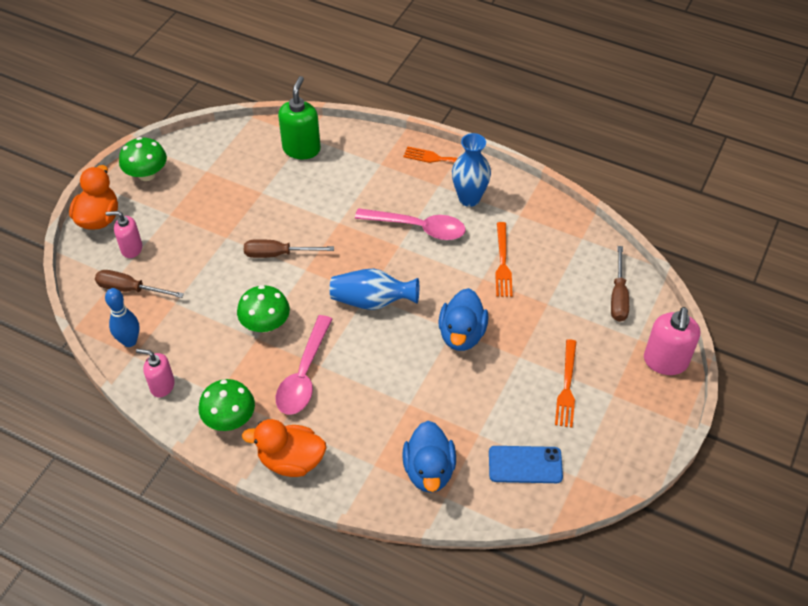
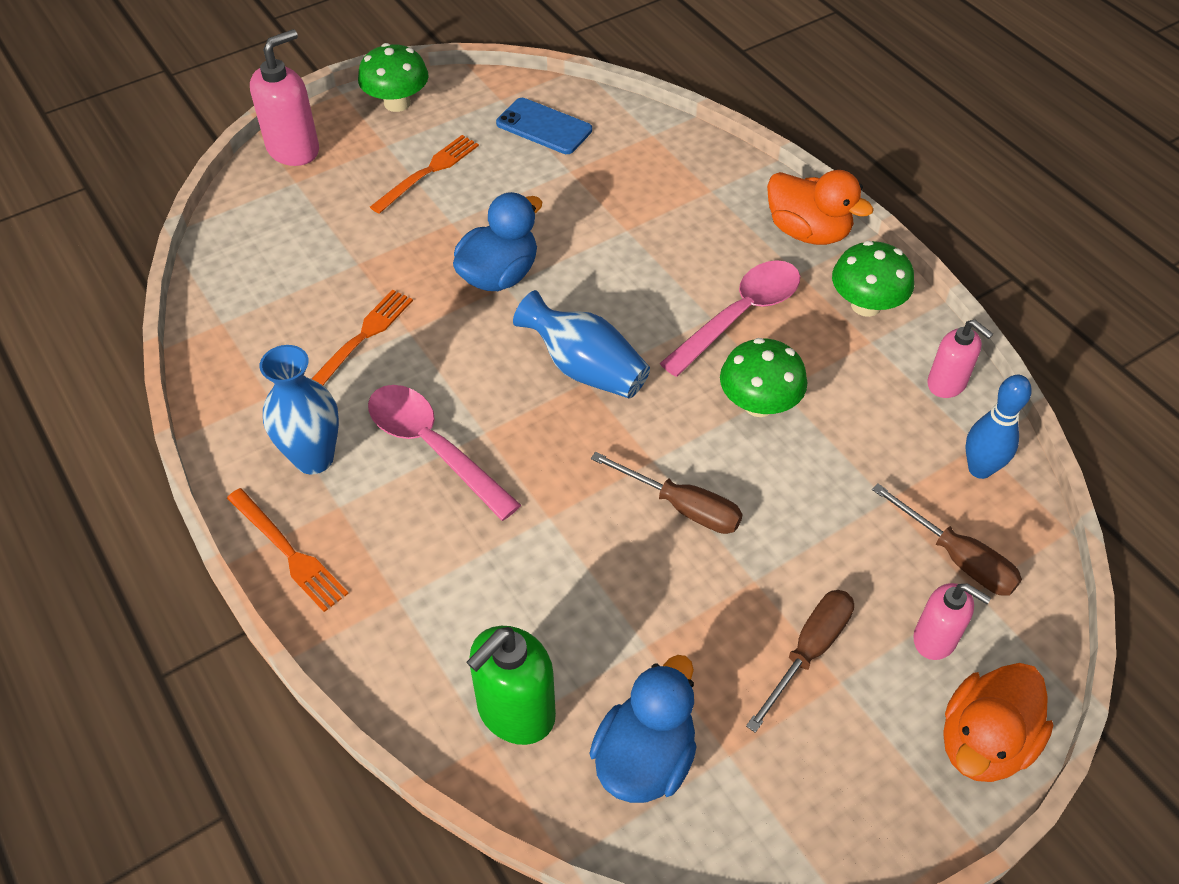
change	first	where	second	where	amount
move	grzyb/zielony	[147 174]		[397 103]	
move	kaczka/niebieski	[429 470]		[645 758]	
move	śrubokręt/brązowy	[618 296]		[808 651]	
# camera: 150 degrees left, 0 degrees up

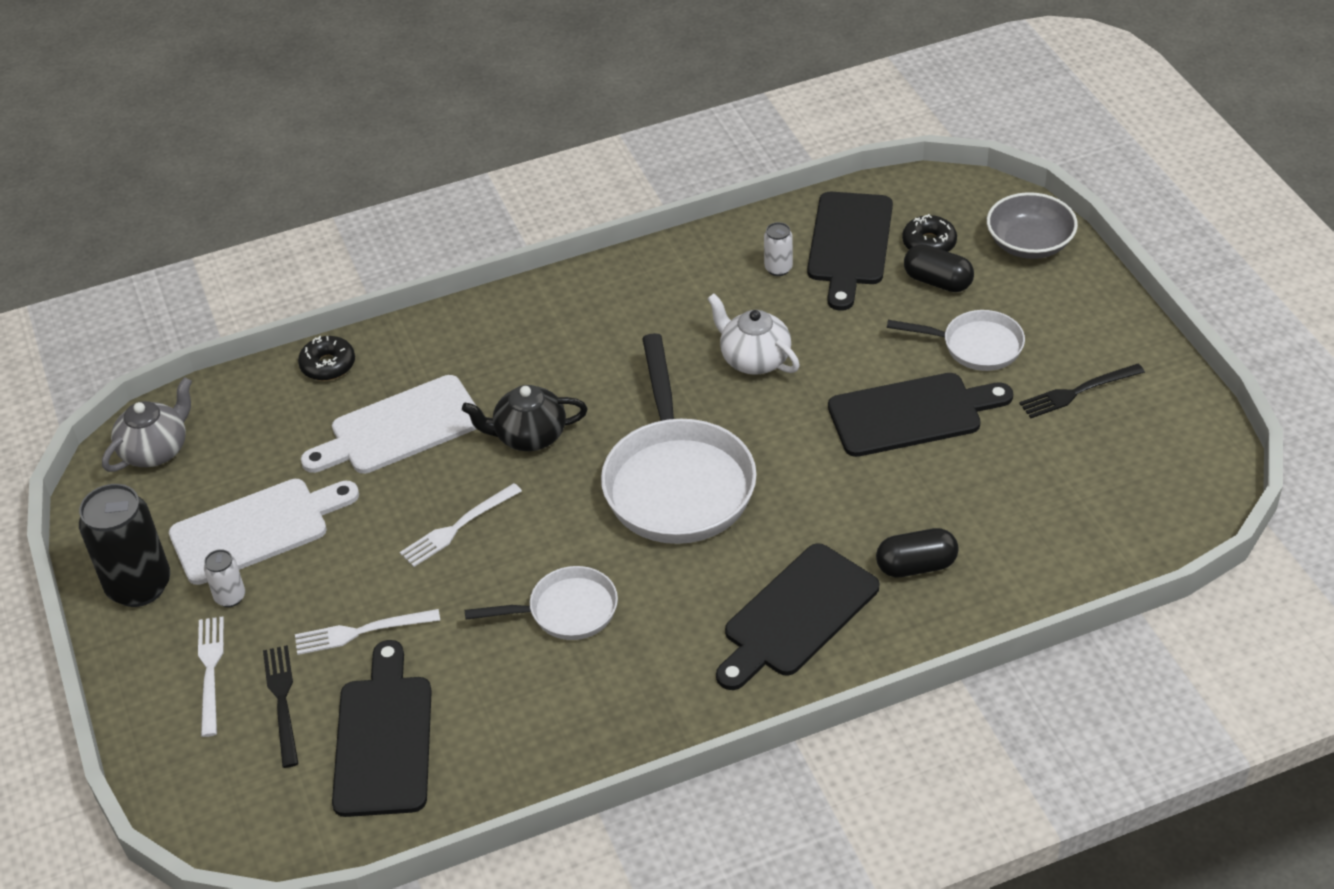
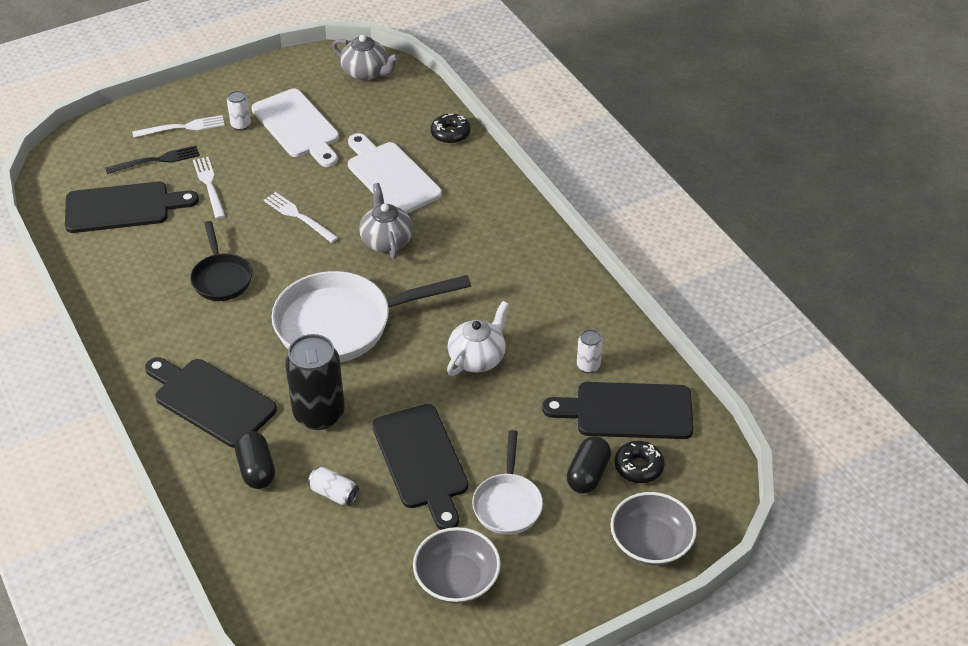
change	first	where	second	where	amount
recolor	patelnia/biały	[566 611]	patelnia/czarny	[221 278]	
move	puszka/czarny	[139 586]		[319 414]	
insert			puszka/biały	[334 493]	
recolor	imbryk/czarny	[529 436]	imbryk/szary	[386 241]	
replace	widelec/czarny	[1078 391]	miska/szary	[457 579]	
# camera: 80 degrees right, 0 degrees up

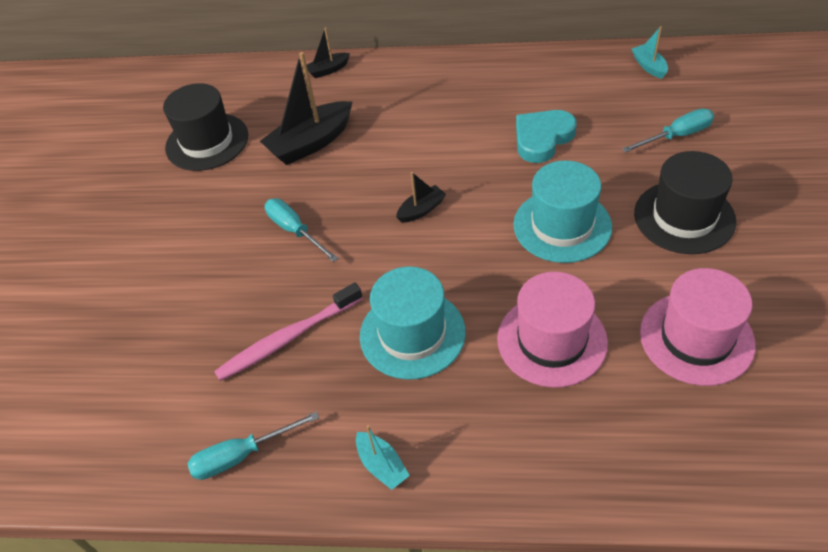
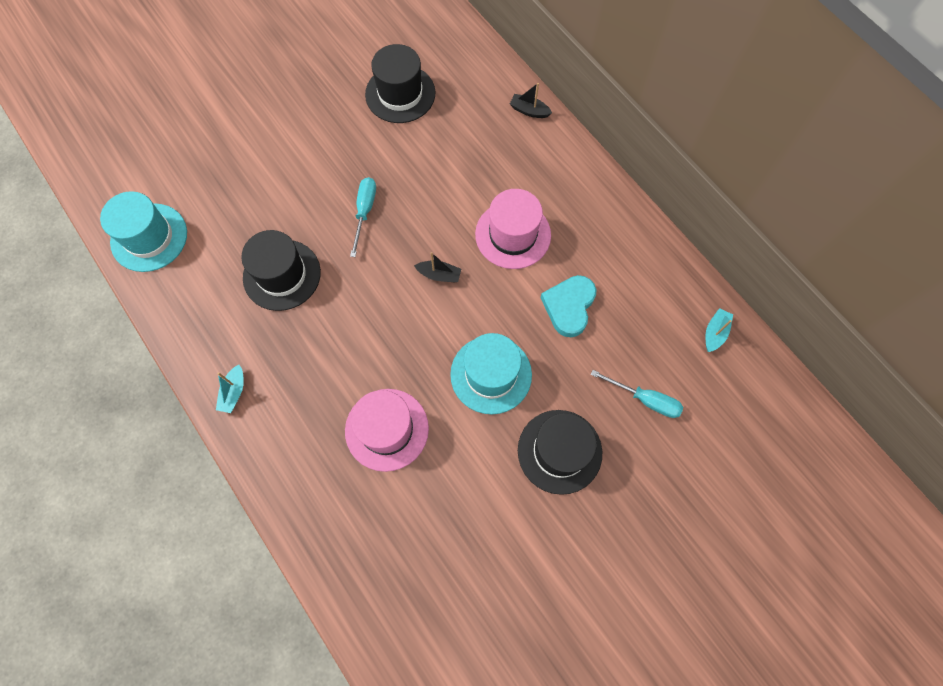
change	first	where	second	where	amount
move	kapelusz/turkusowy	[412 334]		[149 237]	
replace	szczoteczka do zębów/różowy	[288 338]	kapelusz/czarny	[282 275]	
move	kapelusz/różowy	[696 338]		[513 234]	
rotate	serce/turkusowy	[542 138]		[569 306]	75 degrees counterclockwise
delete	śrubokręt/turkusowy	[241 455]			
delete	łódka/czarny	[311 143]			
# camera: 45 degrees right, 20 degrees up

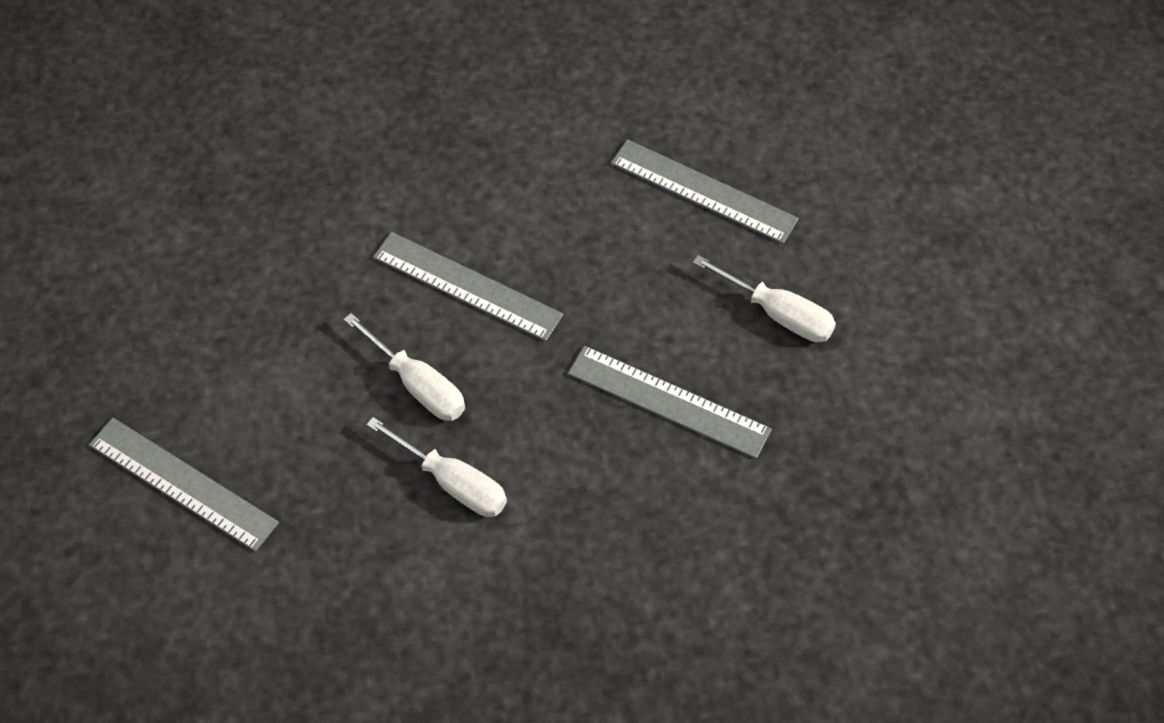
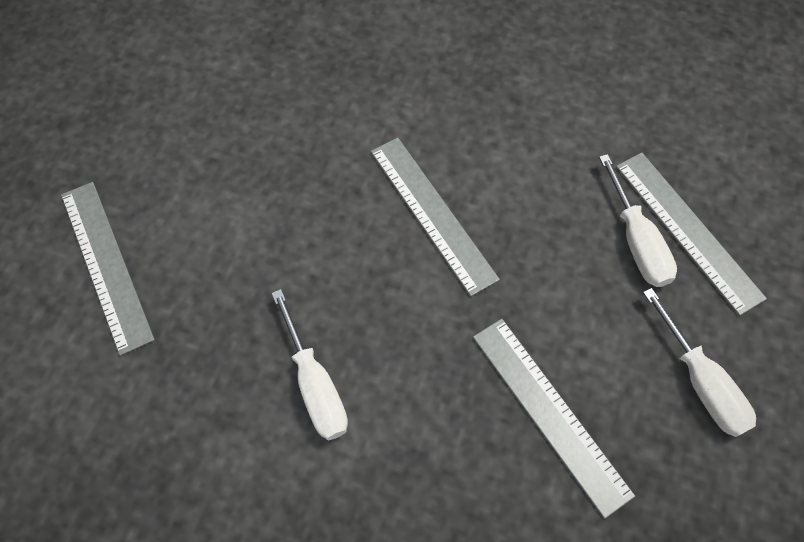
change	first	where	second	where	amount
move	śrubokręt/biały	[417 384]		[636 240]	
# camera: 30 degrees right, 5 degrees up

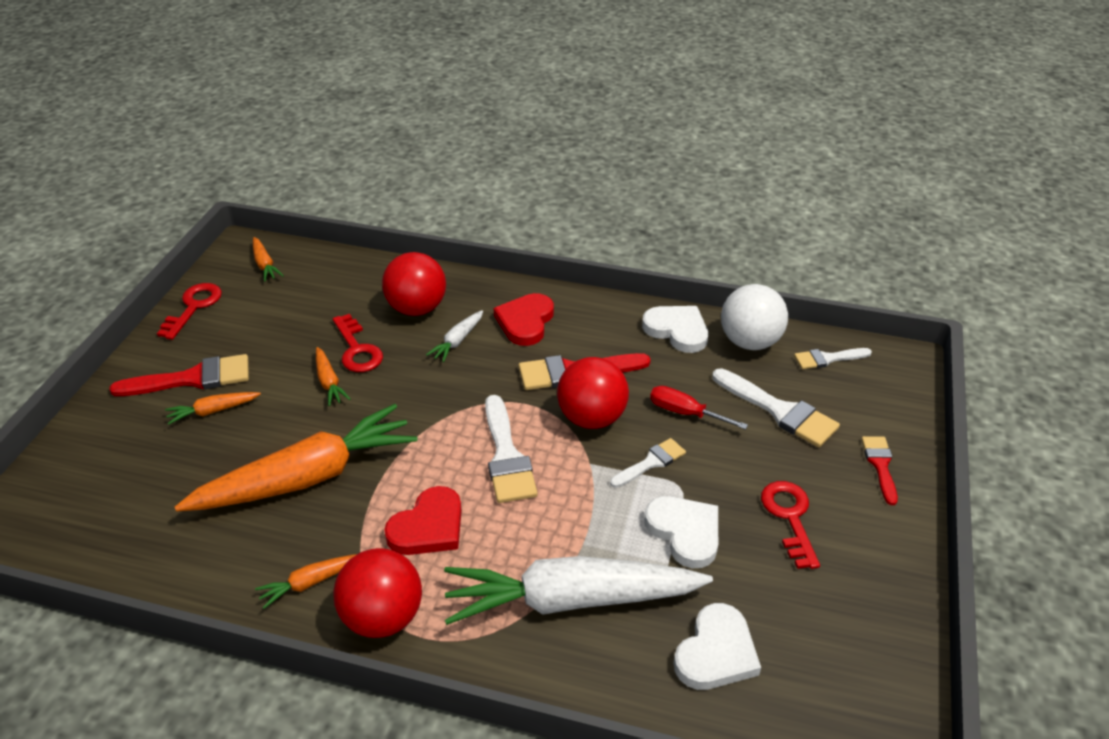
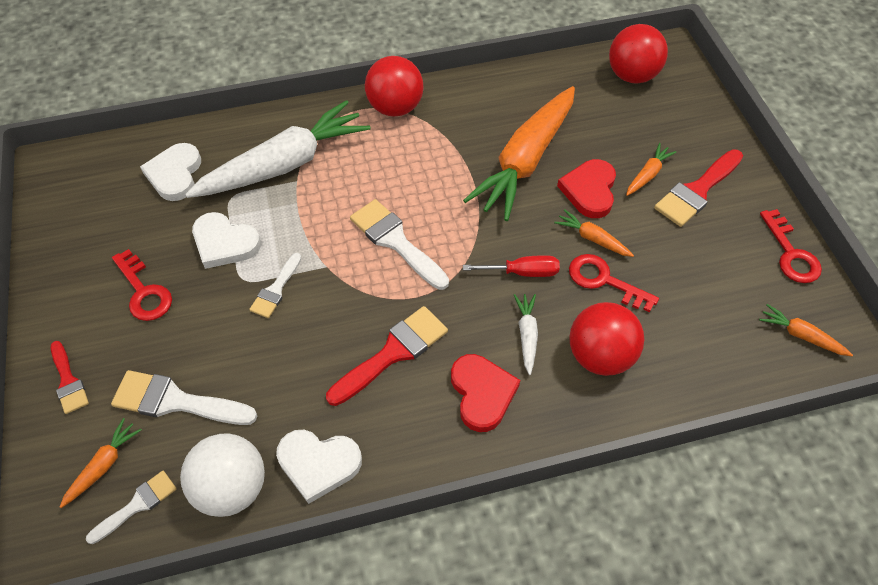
change	first	where	second	where	amount
move	marchewka/pomarańczowy	[310 582]		[103 465]	
move	śrubokręt/czerwony	[685 413]		[522 272]	
move	serce/czerwony	[428 527]		[589 190]	
move	piłka/czerwony	[591 418]		[632 75]	
# camera: 150 degrees right, 15 degrees up

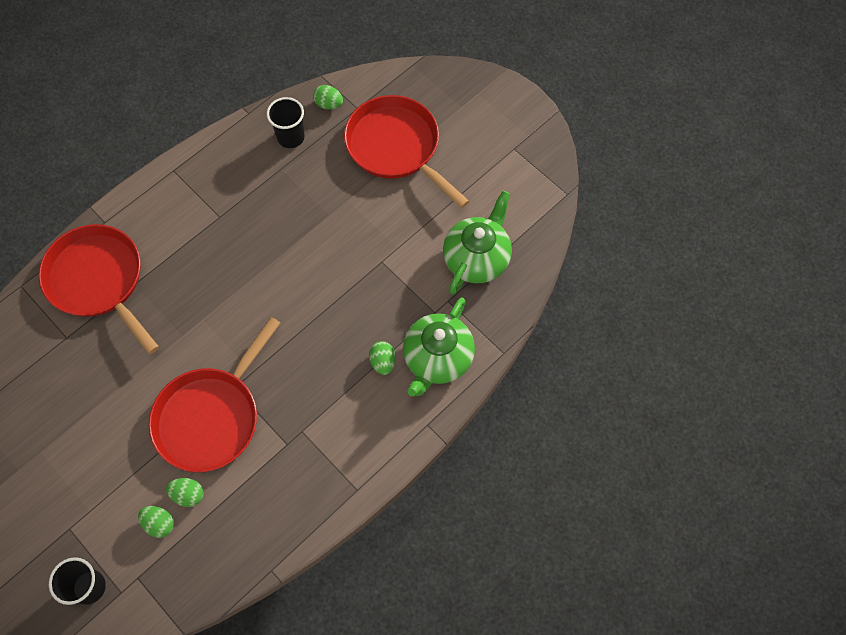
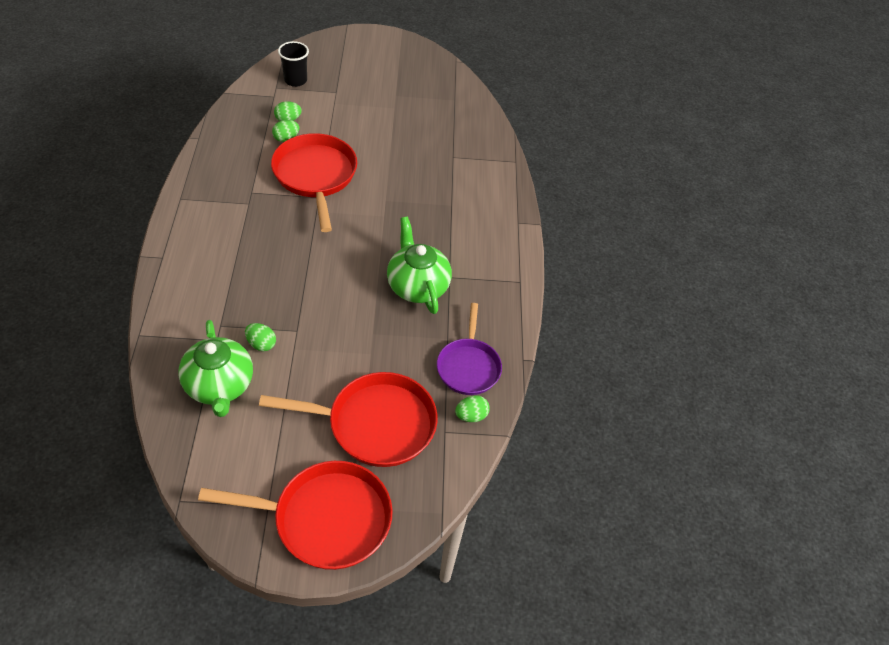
change	first	where	second	where	amount
move	patelnia/czerwony	[99 281]		[325 519]	
move	jajko/zielony	[383 362]		[261 344]	
move	imbryk/zielony	[437 358]		[417 286]	
replace	szklanka/czarny	[291 137]	patelnia/fioletowy	[468 366]	
# camera: 130 degrees right, 15 degrees down

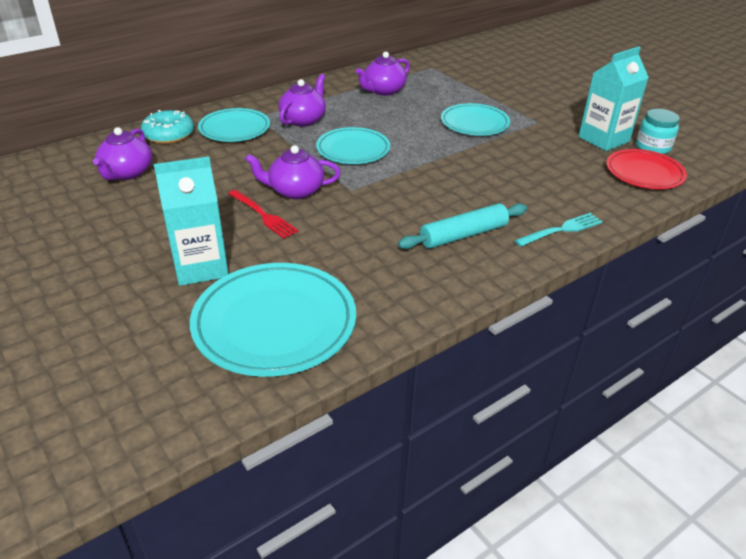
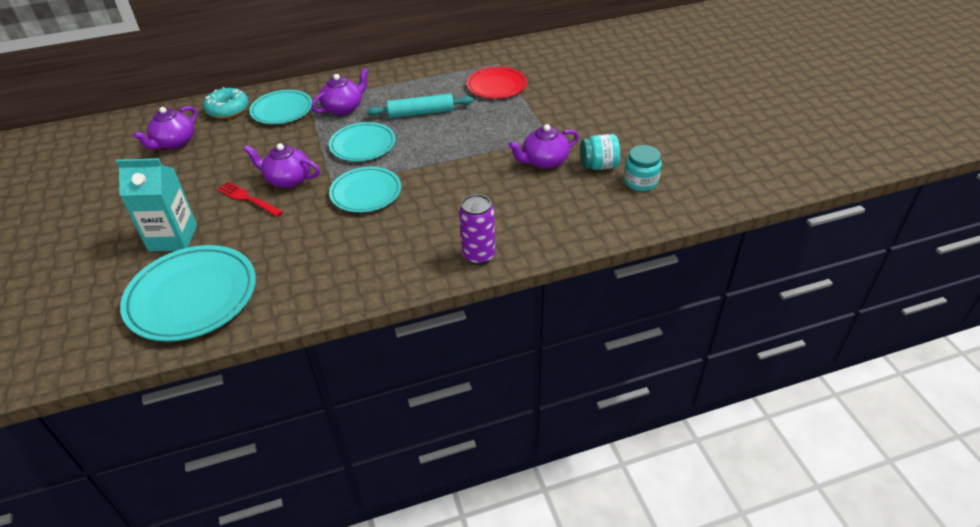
change	first	where	second	where	amount
rotate	widelec/czerwony	[263 215]		[248 199]	150 degrees clockwise
move	talerz/turkusowy	[474 123]		[366 193]	
move	wałek do ciasta/turkusowy	[463 235]		[421 113]	
replace	widelec/turkusowy	[561 230]	puszka/fioletowy	[479 255]	
move	talerz/czerwony	[644 173]		[496 86]	
move	imbryk/fioletowy	[383 91]		[544 161]	
replace	karton mleka/turkusowy	[603 139]	słoik/turkusowy	[599 166]	
# camera: 20 degrees right, 5 degrees up

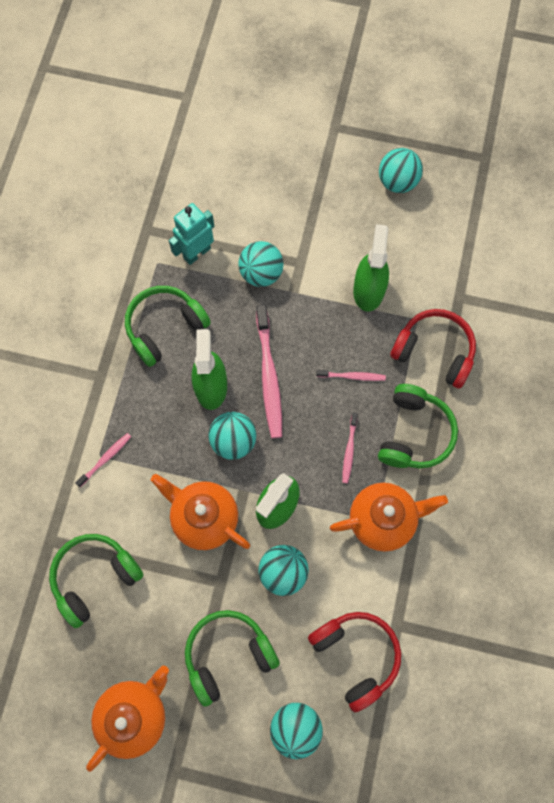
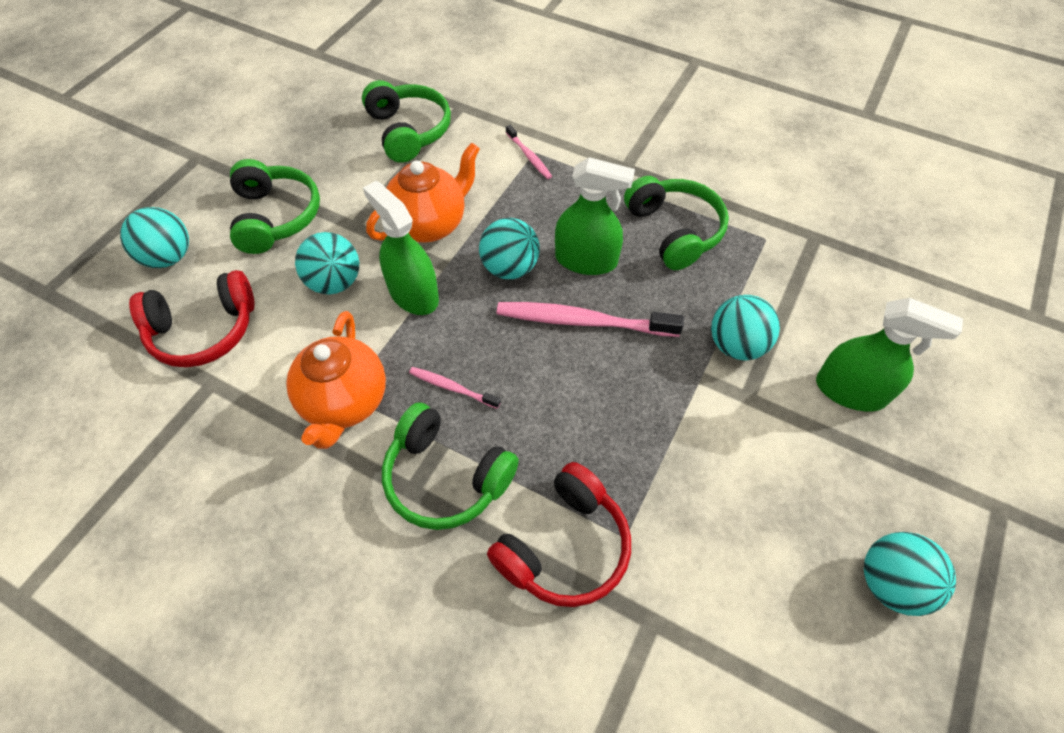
change	first	where	second	where	amount
move	spryskiwacz/zielony	[368 290]		[850 390]	
delete	imbryk/pomarańczowy	[134 714]			
delete	robot/turkusowy	[196 253]			
delete	szczoteczka do zębów/różowy	[352 376]			
# camera: 105 degrees right, 15 degrees down

